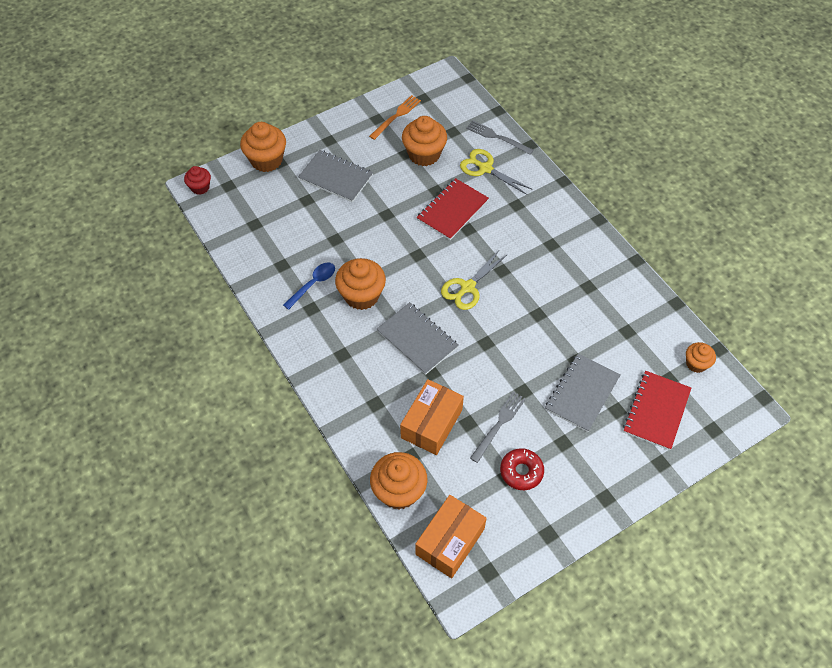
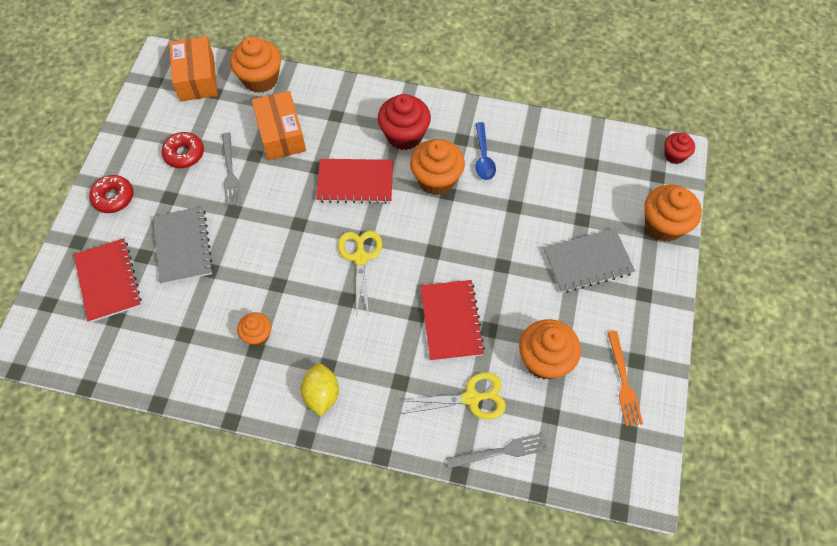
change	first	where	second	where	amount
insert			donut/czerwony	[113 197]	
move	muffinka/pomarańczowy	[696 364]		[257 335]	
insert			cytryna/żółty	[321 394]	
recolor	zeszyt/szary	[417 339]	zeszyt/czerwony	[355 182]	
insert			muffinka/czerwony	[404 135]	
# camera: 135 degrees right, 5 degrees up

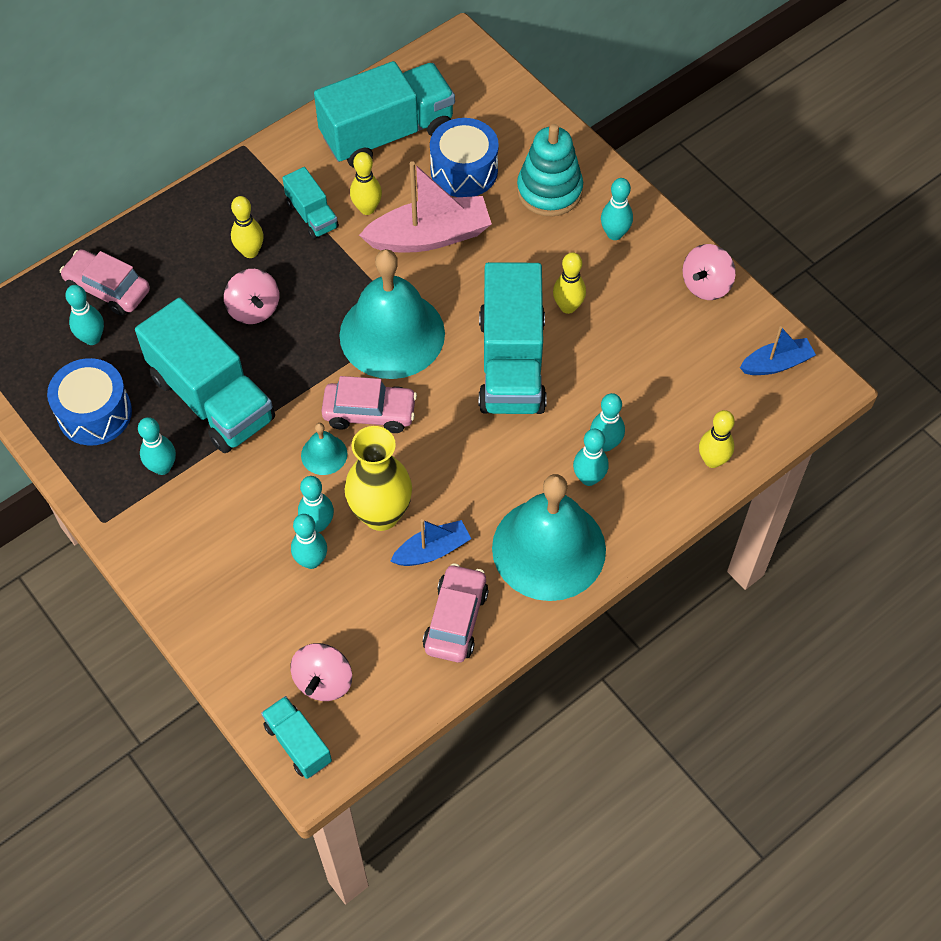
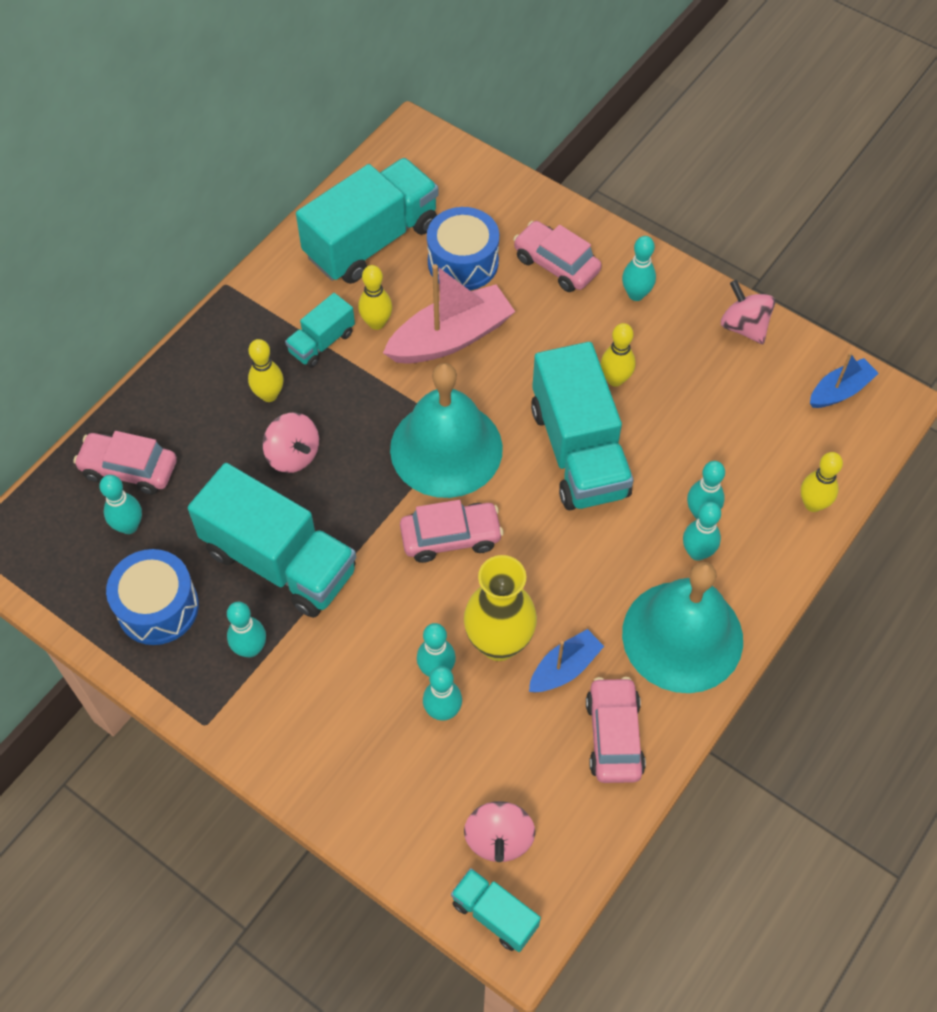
change	first	where	second	where	amount
rotate	ciężarówka/turkusowy	[312 215]		[321 342]	90 degrees clockwise
replace	zabawka nakładanka/turkusowy	[549 191]	samochód/różowy	[556 264]	
rotate	bączek/różowy	[706 285]		[744 326]	120 degrees clockwise
delete	dzwonek/turkusowy	[324 454]			
# camera: 15 degrees left, 0 degrees up

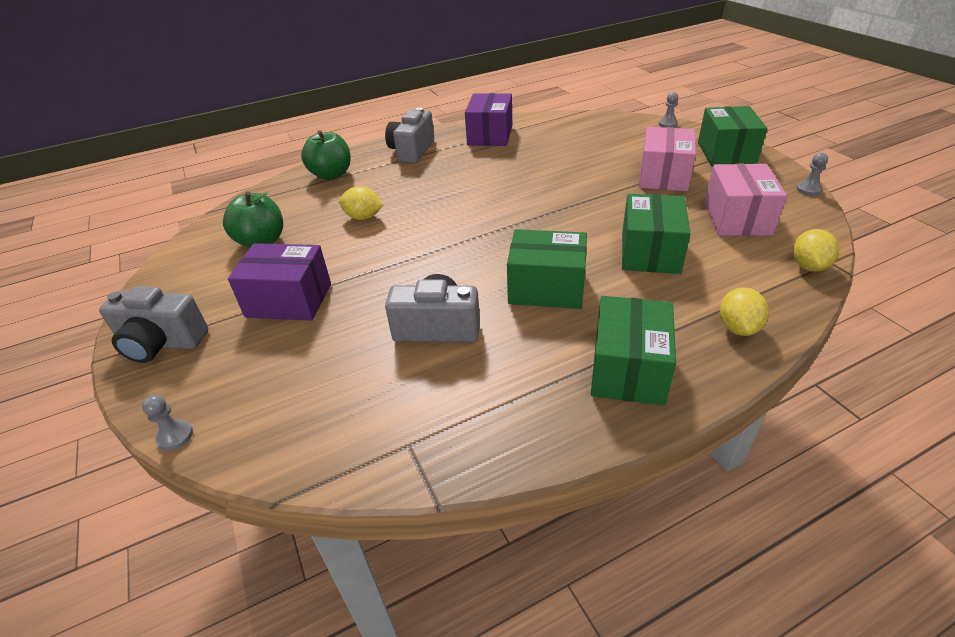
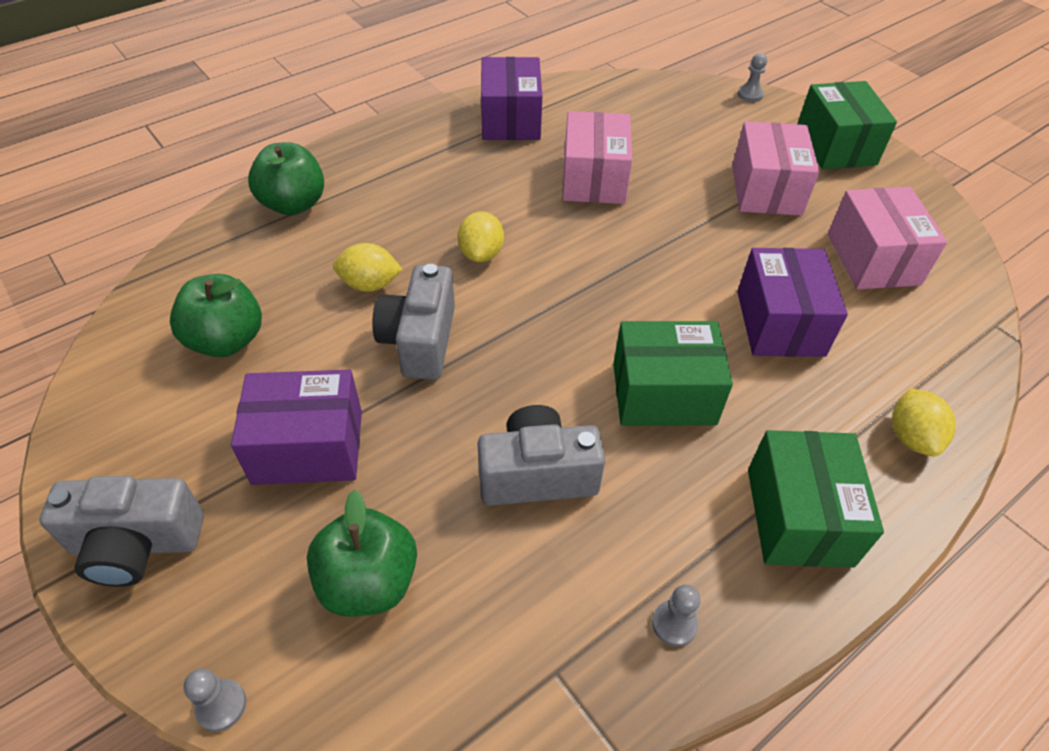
change	first	where	second	where	amount
insert			jabłko/zielony	[369 582]	
move	aparat fotograficzny/szary	[412 151]		[420 341]	
move	cytryna/żółty	[808 266]		[481 254]	
insert			pudełko/różowy	[594 179]	
move	pionek/szary	[809 190]		[674 624]	
recolor	pudełko/zielony	[650 252]	pudełko/fioletowy	[779 323]	
# camera: 15 degrees left, 10 degrees up

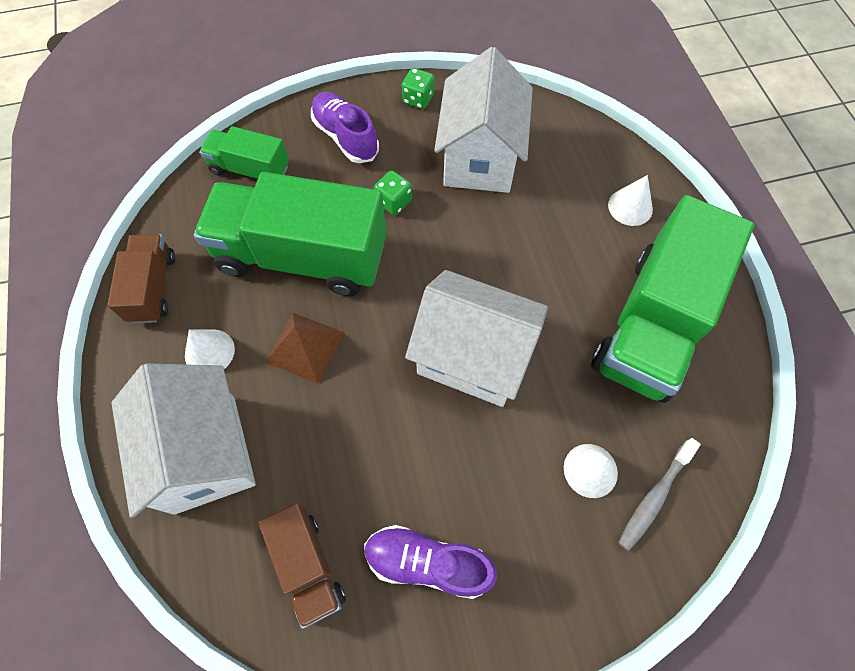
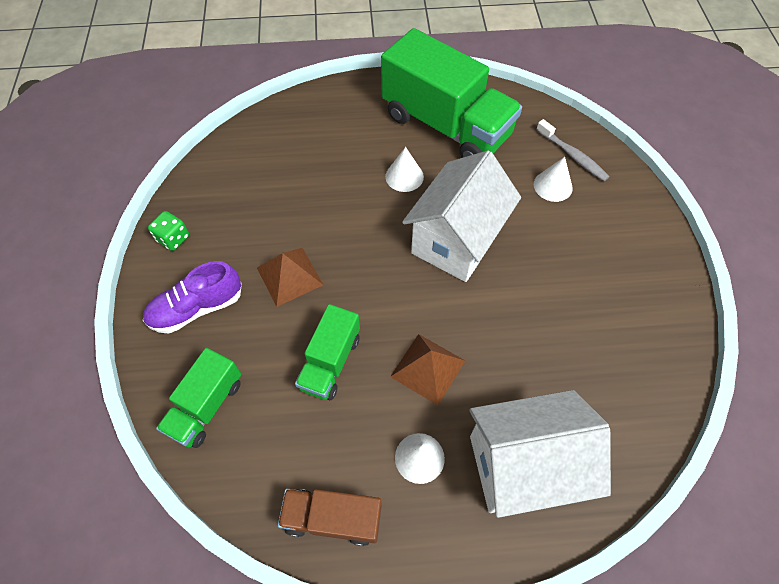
change	first	where	second	where	amount
replace	kostka do gry/zielony	[393 202]	piramida/brązowy	[289 276]	
resize	ciężarówka/zielony	[302 257]		[330 362]	x0.51
move	stożek/biały	[630 207]		[404 176]	
delete	ciężarówka/brązowy	[308 565]			
delete	but/fioletowy	[427 562]			
delete	domek/biały	[479 158]			
# camera: 80 degrees left, 5 degrees down

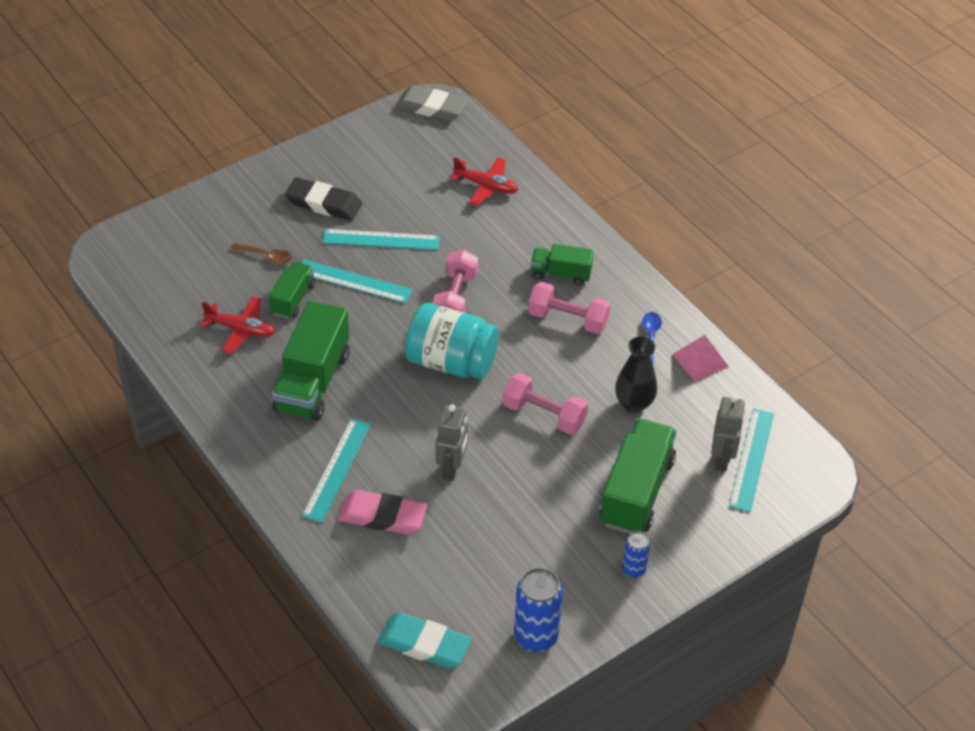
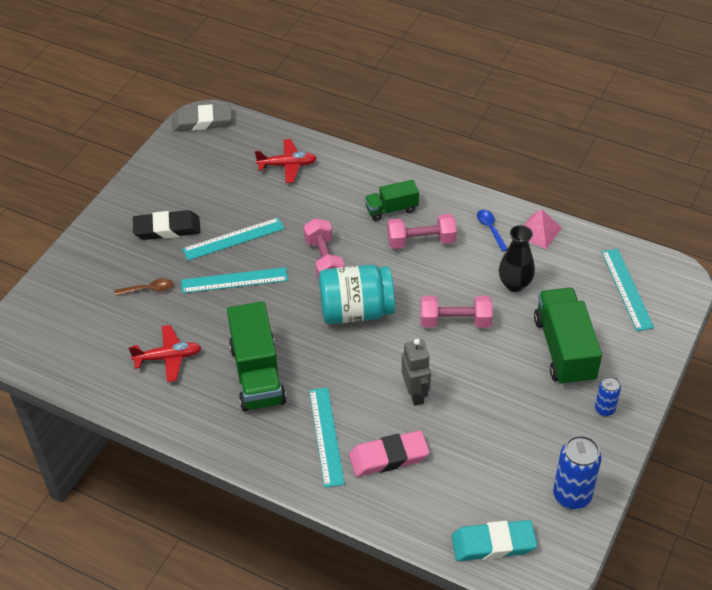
change	first	where	second	where	amount
delete	ciężarówka/zielony	[293 299]			
delete	robot/szary	[722 459]			
# camera: 25 degrees left, 0 degrees up

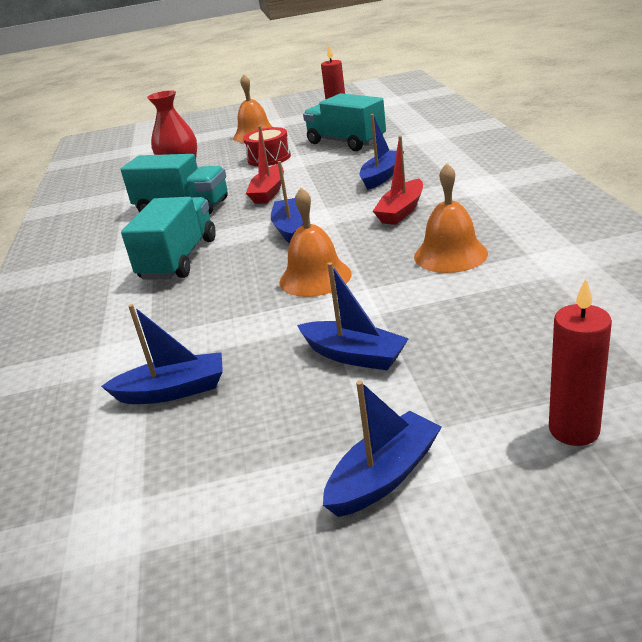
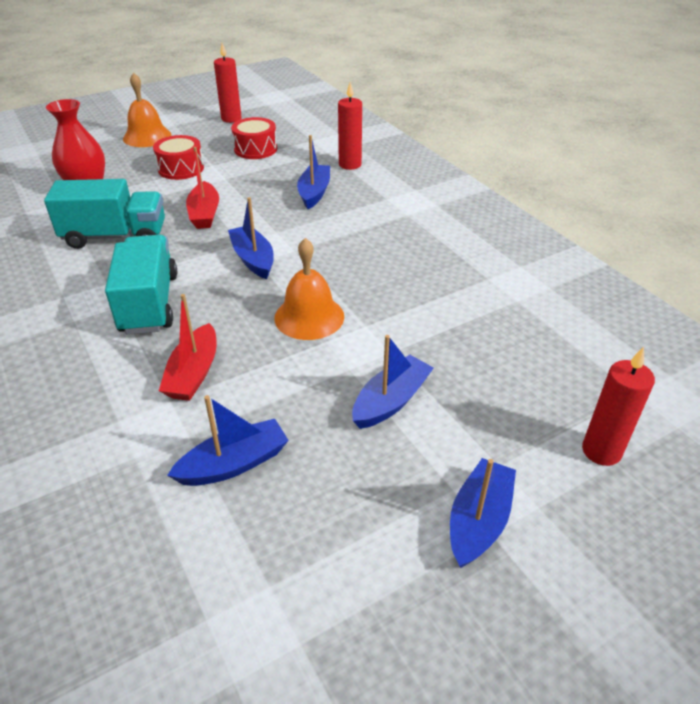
change	first	where	second	where	amount
move	łódka/czerwony	[401 211]		[194 373]	
replace	ciężarówka/turkusowy	[346 142]	bęben/czerwony	[255 149]	
insert			świeca/czerwony	[350 165]	
rotate	łódka/niebieski	[354 355]		[391 401]	60 degrees counterclockwise
delete	dzwonek/pomarańczowy	[450 255]			
# camera: 25 degrees left, 10 degrees up

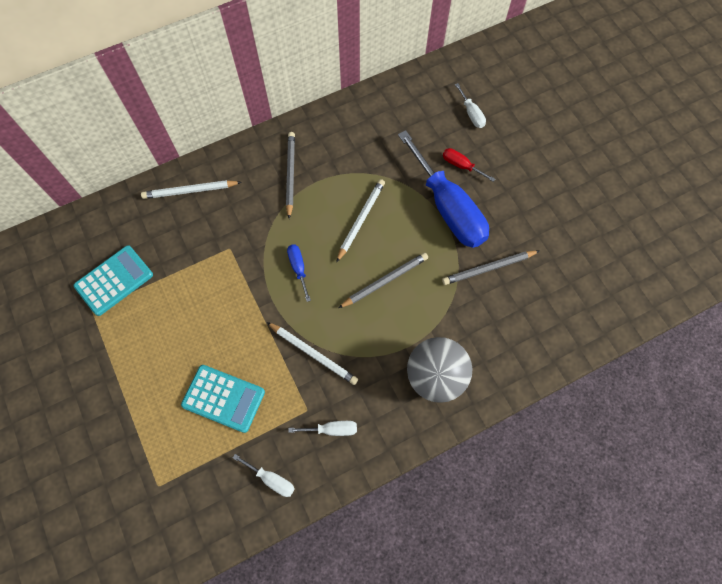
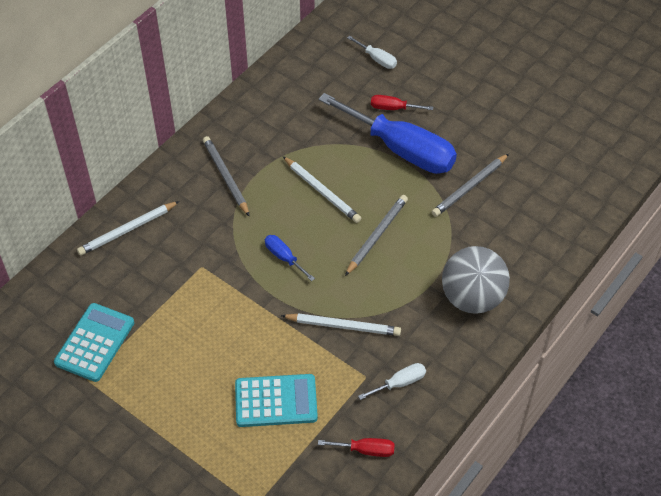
change	first	where	second	where	amount
rotate	ołówek/biały	[361 220]		[322 191]	135 degrees clockwise
recolor	śrubokręt/biały	[271 479]	śrubokręt/czerwony	[366 450]	
# camera: 25 degrees left, 15 degrees down

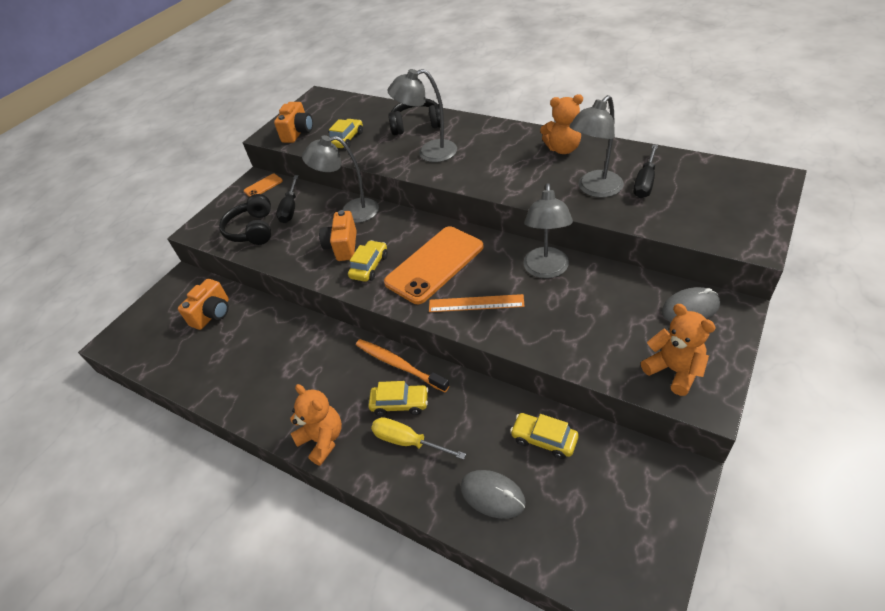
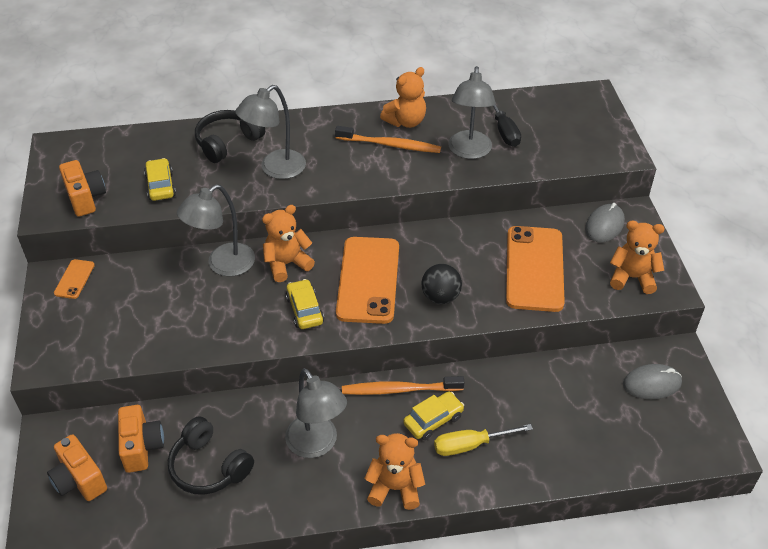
change	first	where	second	where	amount
move	aparat fotograficzny/pomarańczowy	[343 246]		[79 480]	
move	słuchawki/czarny	[252 230]		[209 467]	
insert			miś/pomarańczowy	[287 264]	
move	lampka/szary	[546 270]		[317 445]	
insert			szczoteczka do zębów/pomarańczowy	[391 145]	
replace	linijka/pomarańczowy	[476 303]	piłka/czarny	[440 297]	
insert			telefon/pomarańczowy	[534 268]	
move	myszka/szary	[492 495]		[652 384]	
delete	śrubokręt/czarny	[290 209]			
delete	samochód/żółty	[544 439]			
# camera: 45 degrees left, 0 degrees up

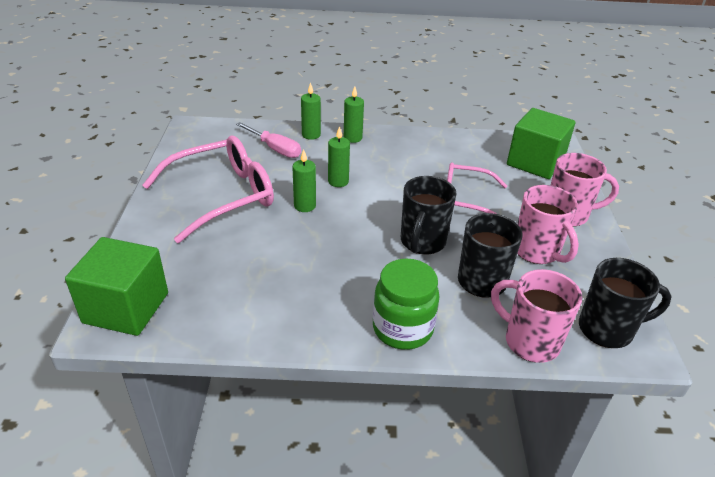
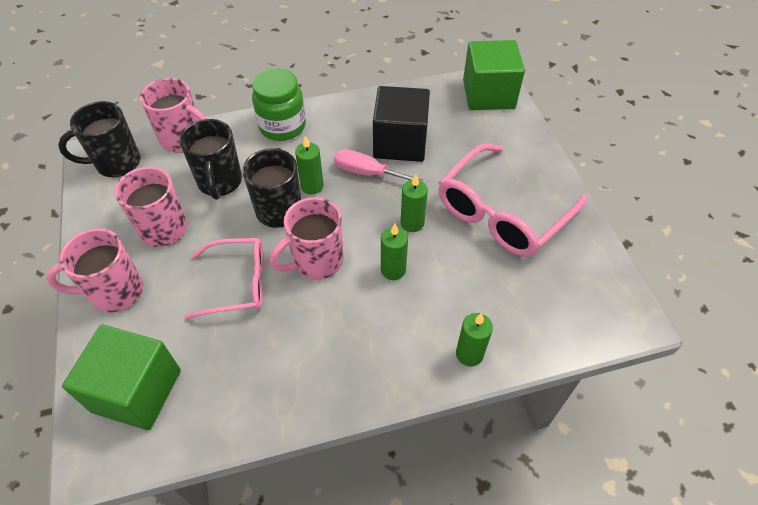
change	first	where	second	where	amount
insert			kubek/różowy	[316 261]	
move	świeca/zielony	[352 138]		[312 186]	
move	śrubokręt/różowy	[275 149]		[369 173]	
insert			sześcian/czarny	[400 142]	
# camera: 165 degrees right, 15 degrees up

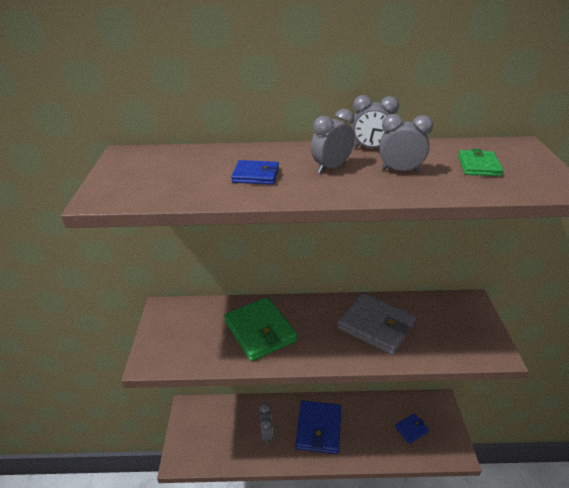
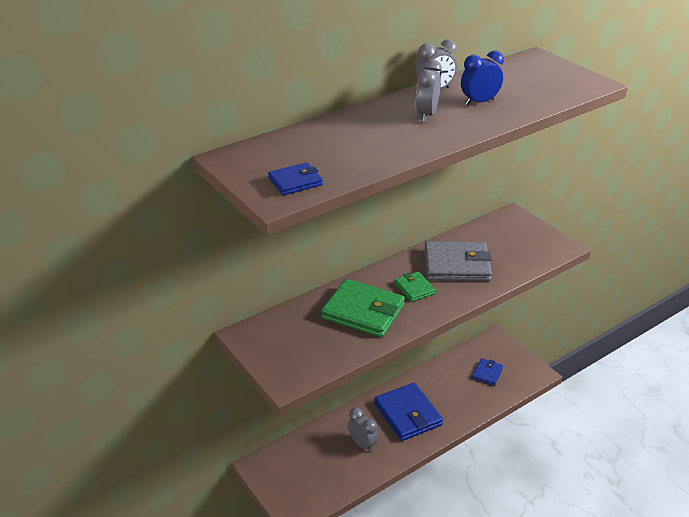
change	first	where	second	where	amount
move	portfel/niebieski	[256 175]		[295 182]	
move	portfel/zielony	[478 166]		[414 288]	
recolor	budzik/szary	[400 170]	budzik/niebieski	[479 102]	
# camera: 35 degrees left, 0 degrees up

